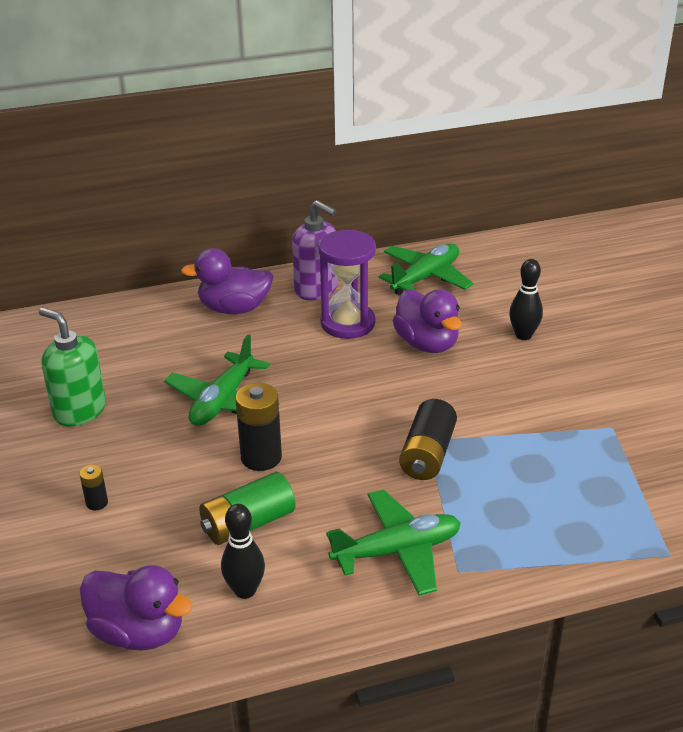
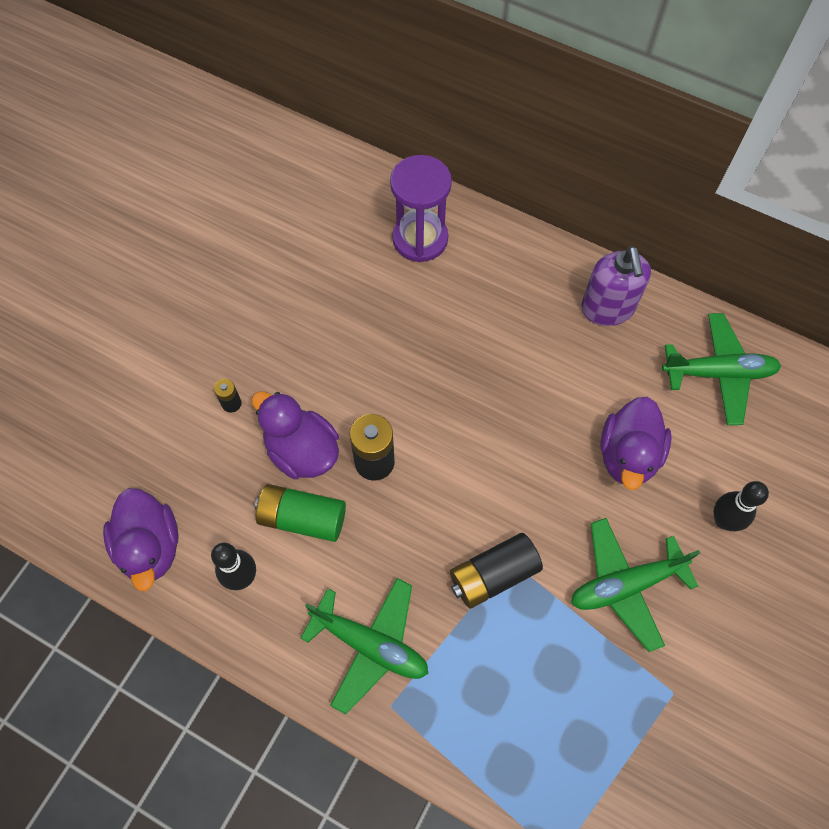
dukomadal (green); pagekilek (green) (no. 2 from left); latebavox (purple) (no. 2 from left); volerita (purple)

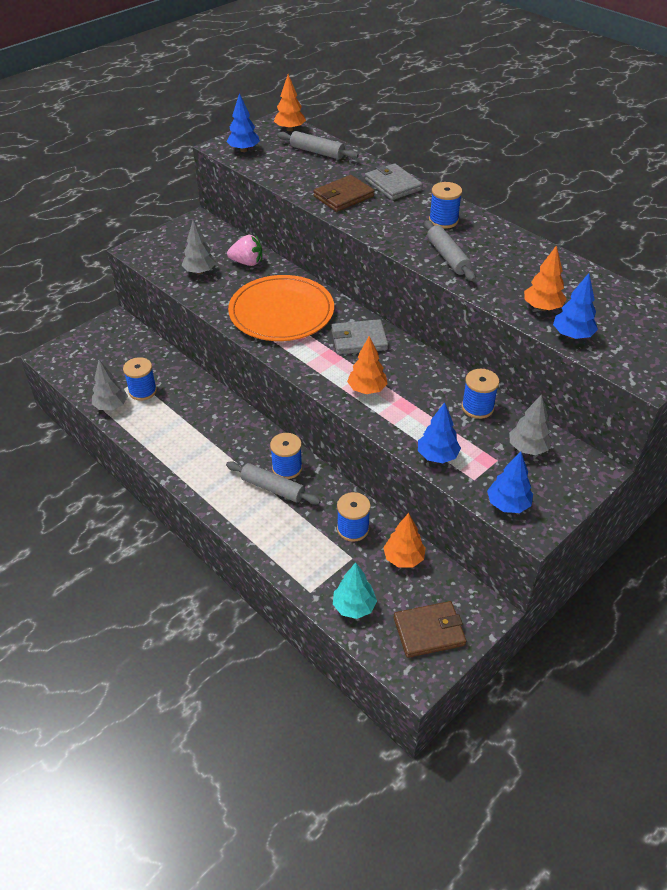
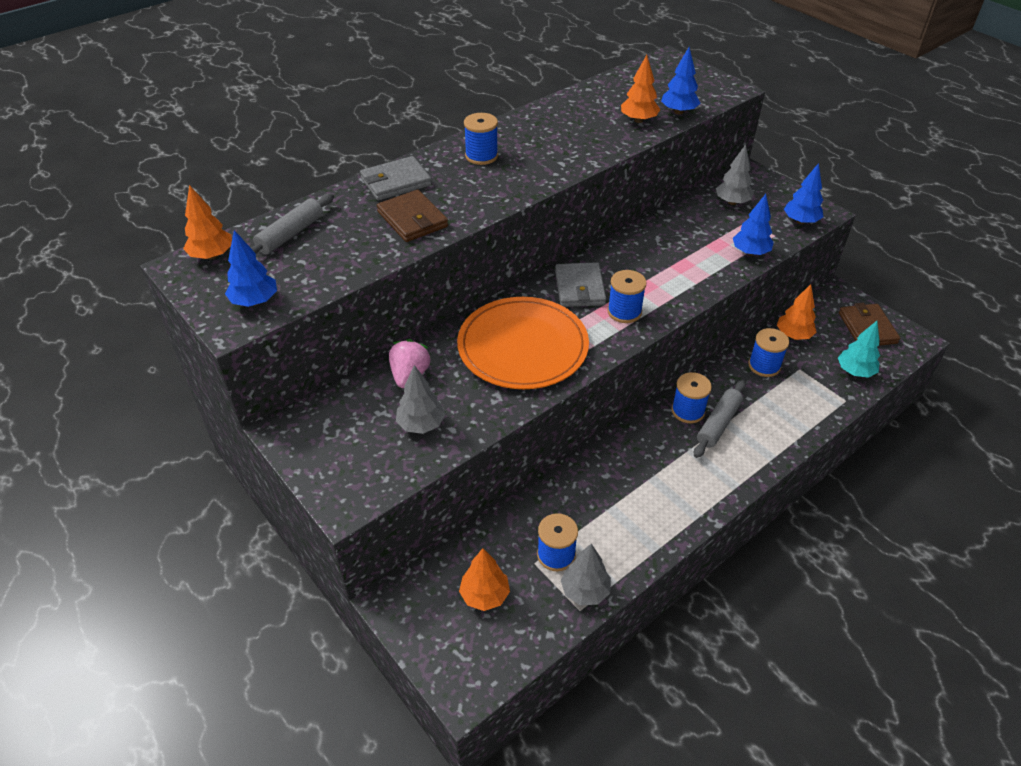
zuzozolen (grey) (no. 3 from left in the first image); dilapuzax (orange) (no. 2 from left); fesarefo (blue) (no. 3 from left)

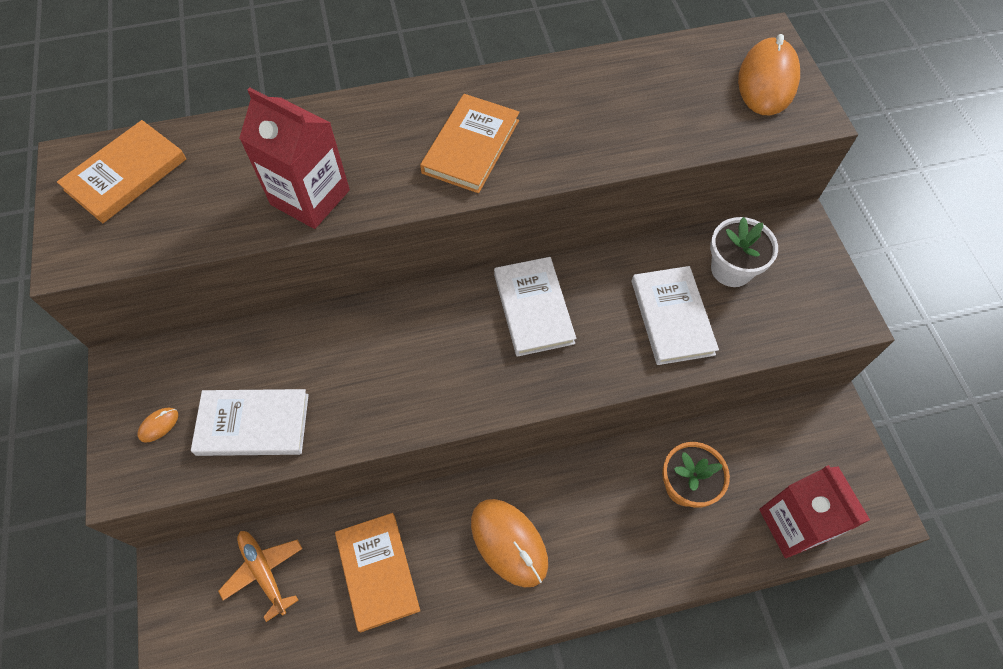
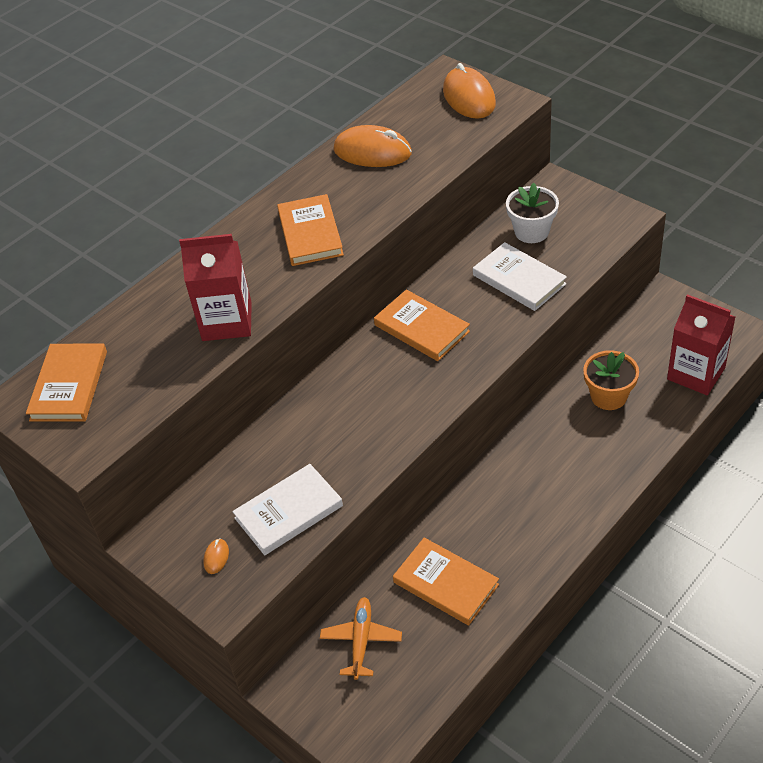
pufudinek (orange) (no. 2 from left); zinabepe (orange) (no. 3 from left); pagekilek (orange)

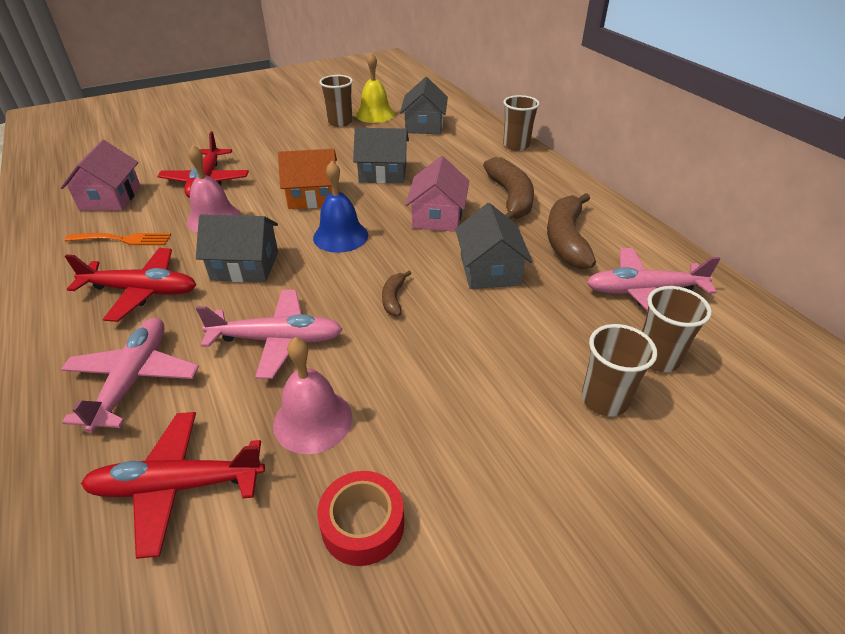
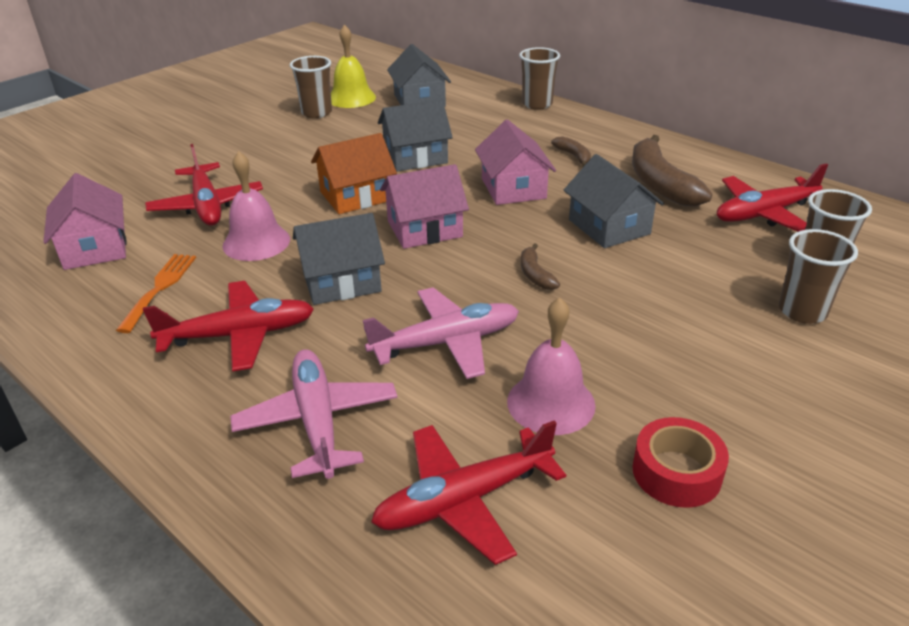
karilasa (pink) (no. 2 from left); pagekilek (red) (no. 4 from left); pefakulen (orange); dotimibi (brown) (no. 2 from left)

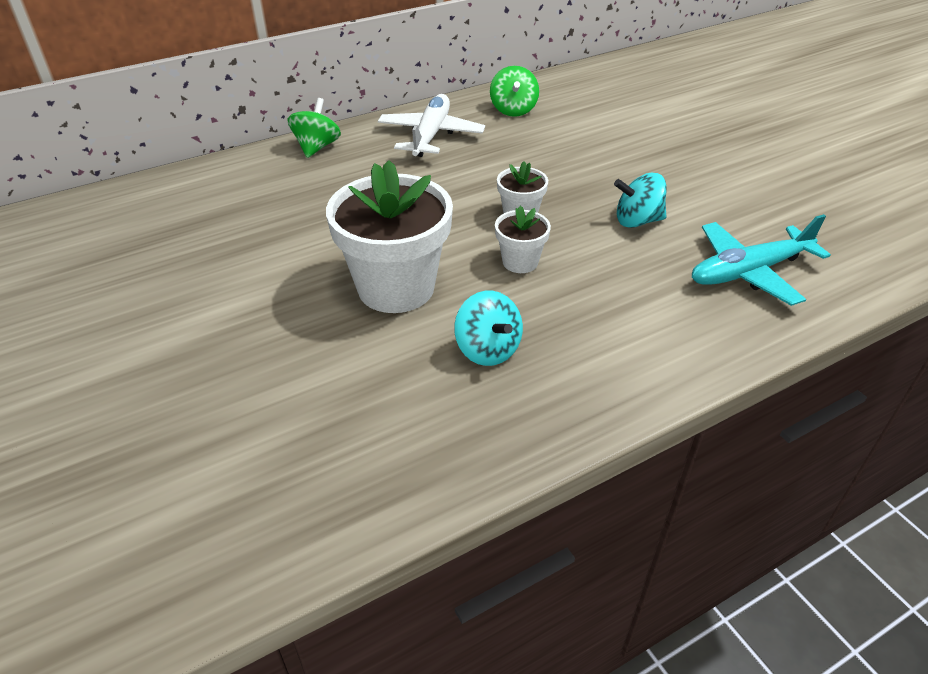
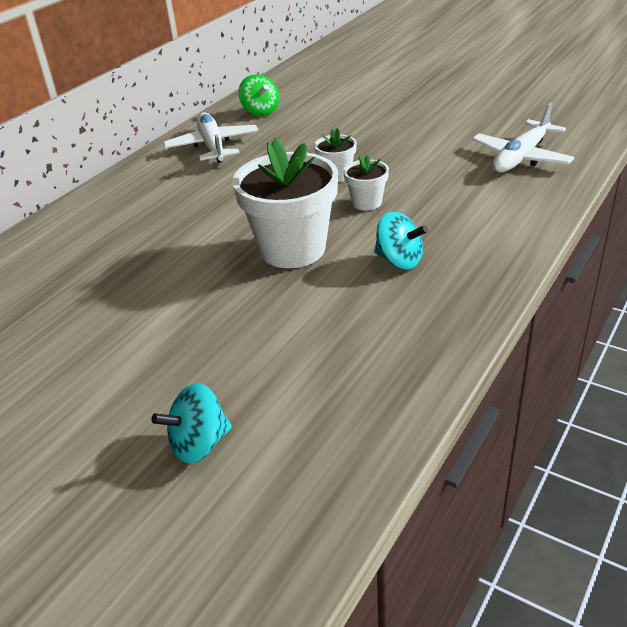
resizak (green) (no. 1 from left in the first image); resizak (turquoise) (no. 1 from left); pagekilek (white) (no. 2 from left)

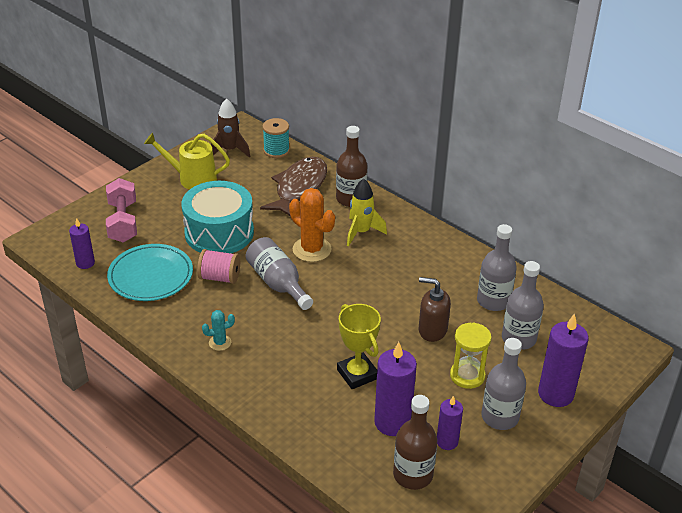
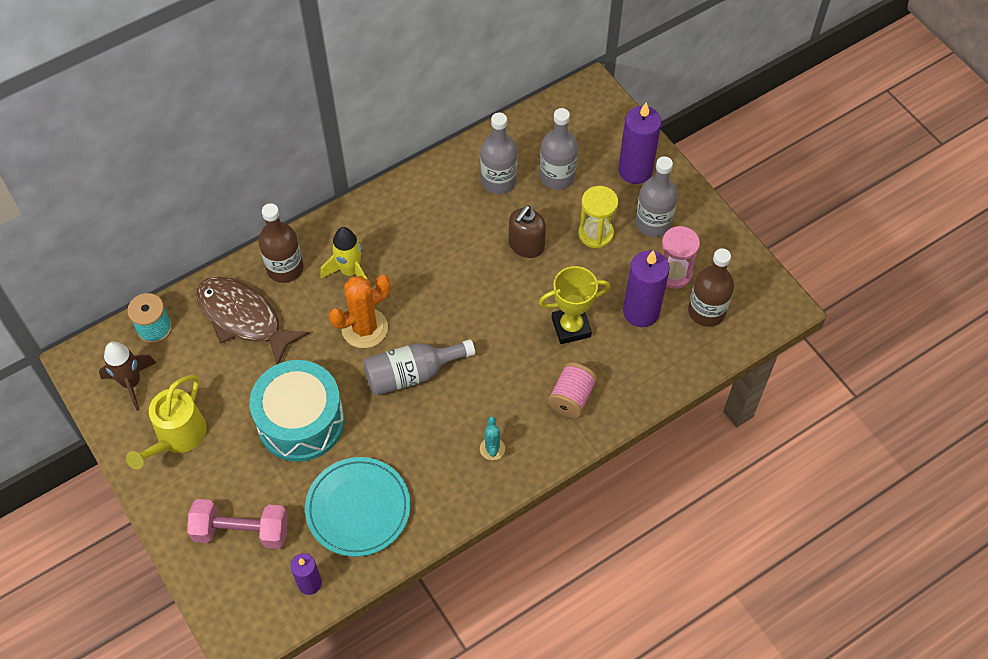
fesarefo (pink); volerita (pink)

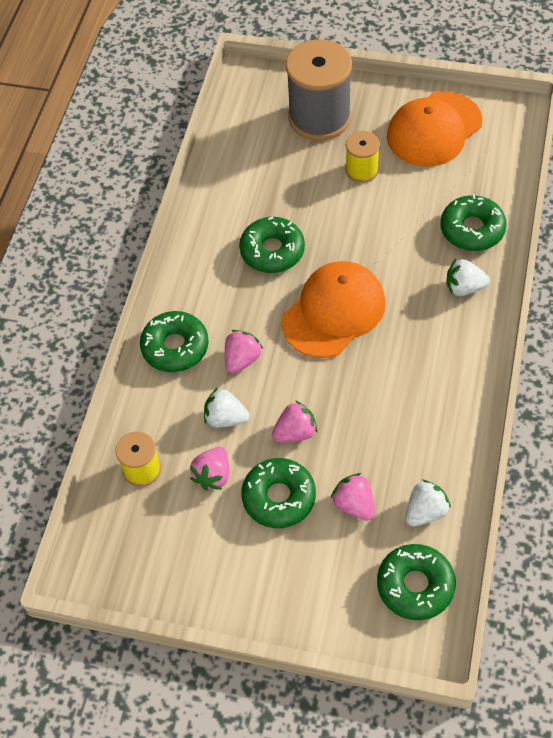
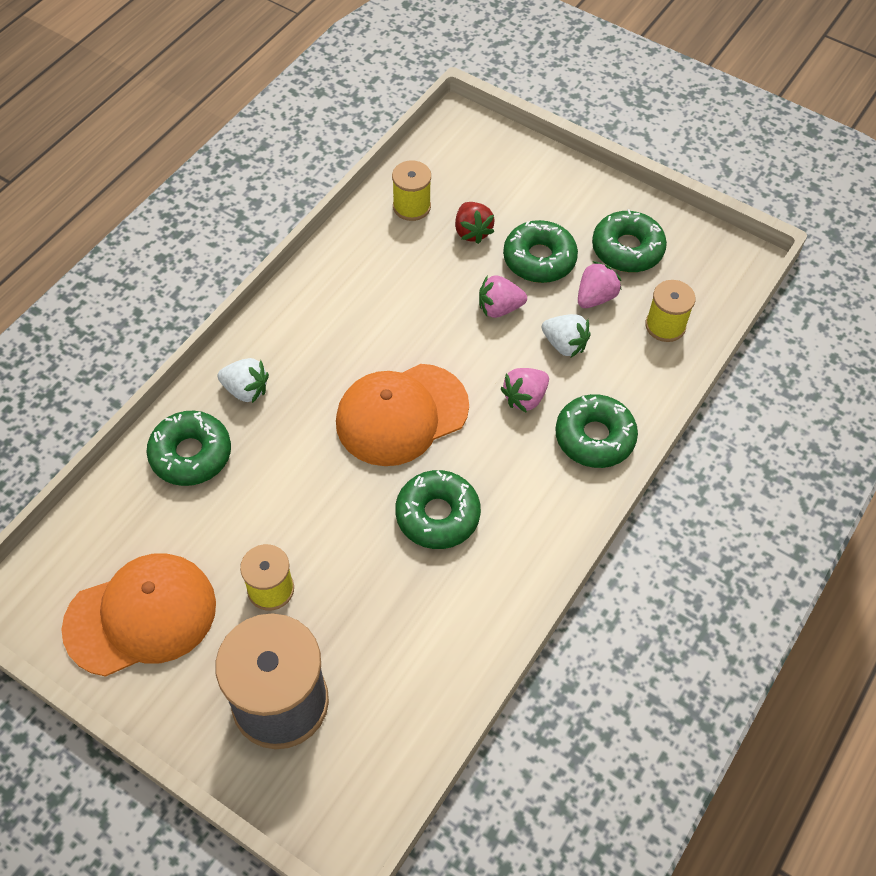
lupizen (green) (no. 5 from left); fesarefo (yellow) (no. 2 from left); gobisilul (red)

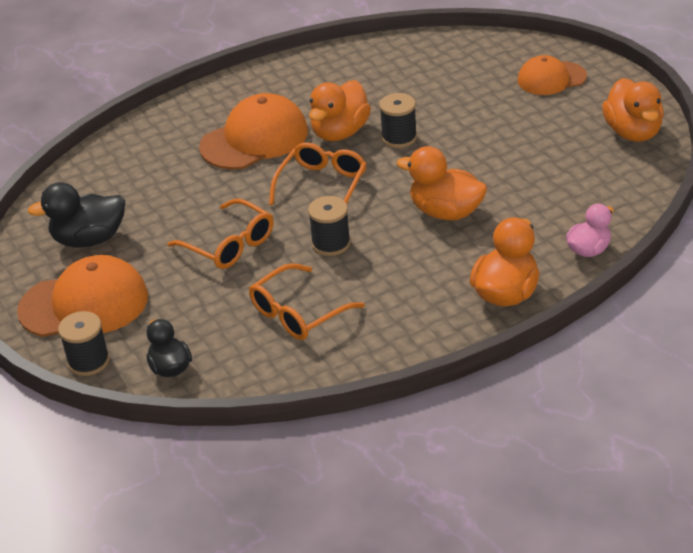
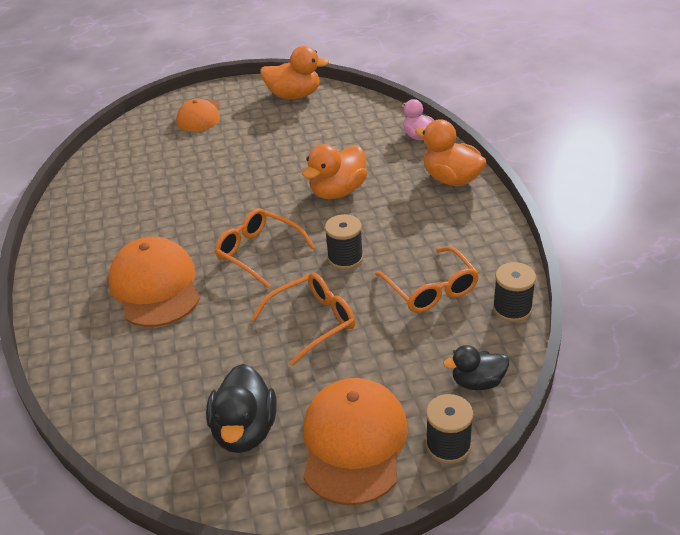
latebavox (orange) (no. 1 from left in the first image); fesarefo (black) (no. 3 from left)

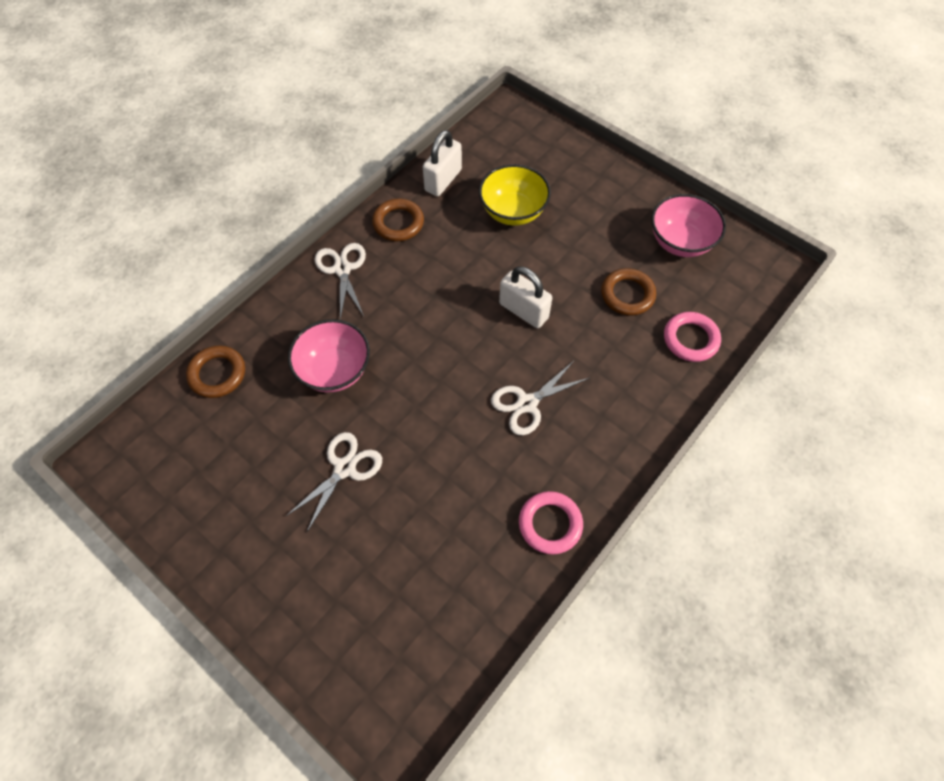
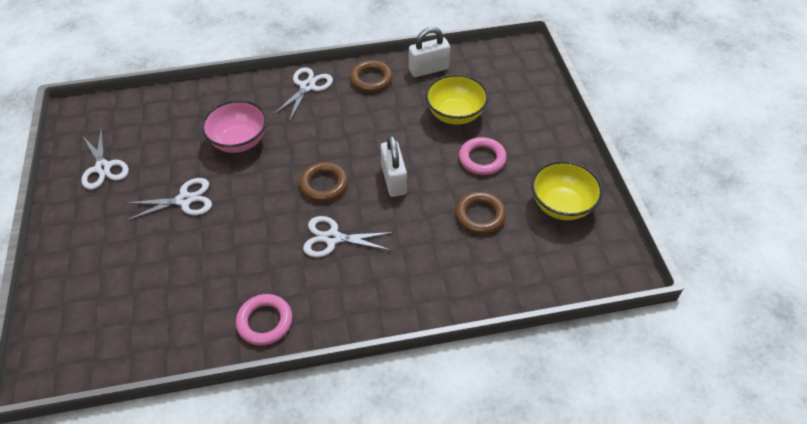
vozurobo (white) (no. 1 from left); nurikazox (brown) (no. 1 from left); nurikazox (pink) (no. 2 from left); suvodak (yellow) (no. 2 from left)

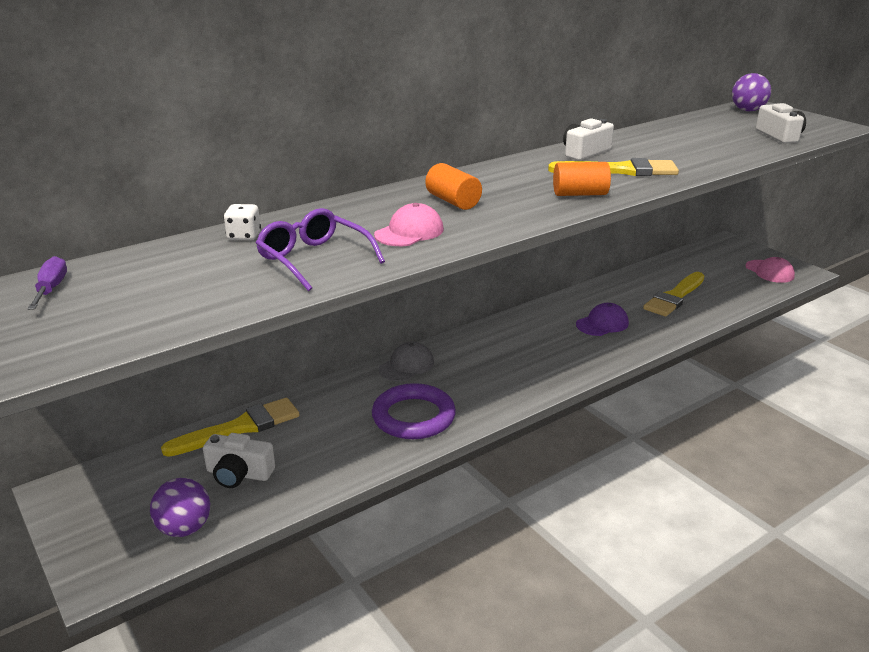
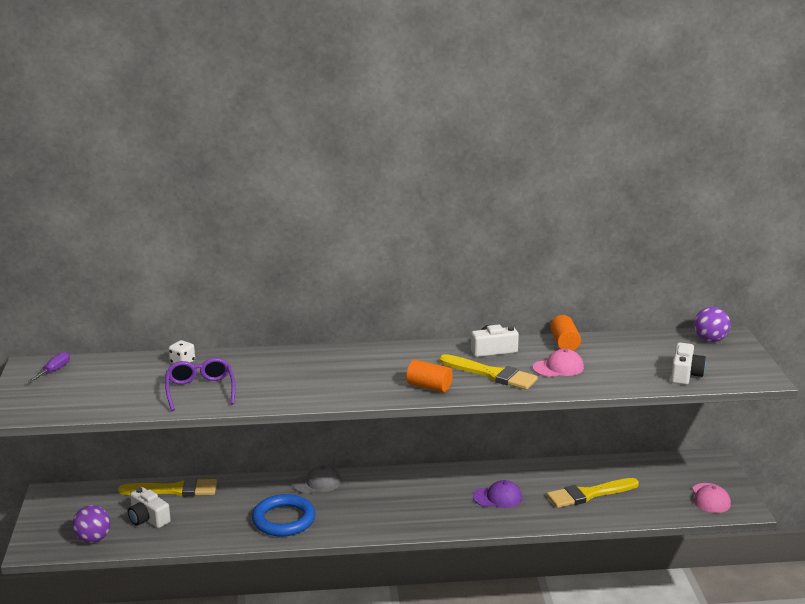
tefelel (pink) (no. 1 from left); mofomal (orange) (no. 2 from left); nurikazox (blue)

